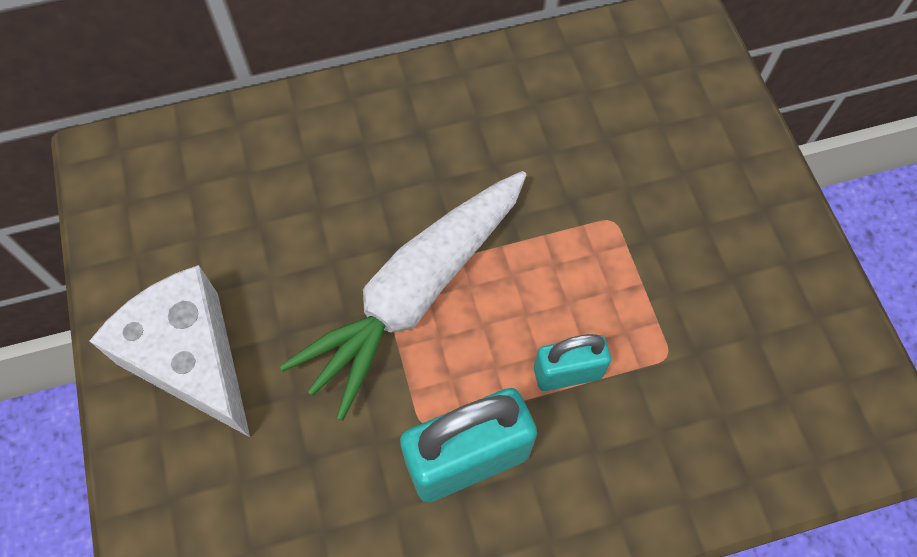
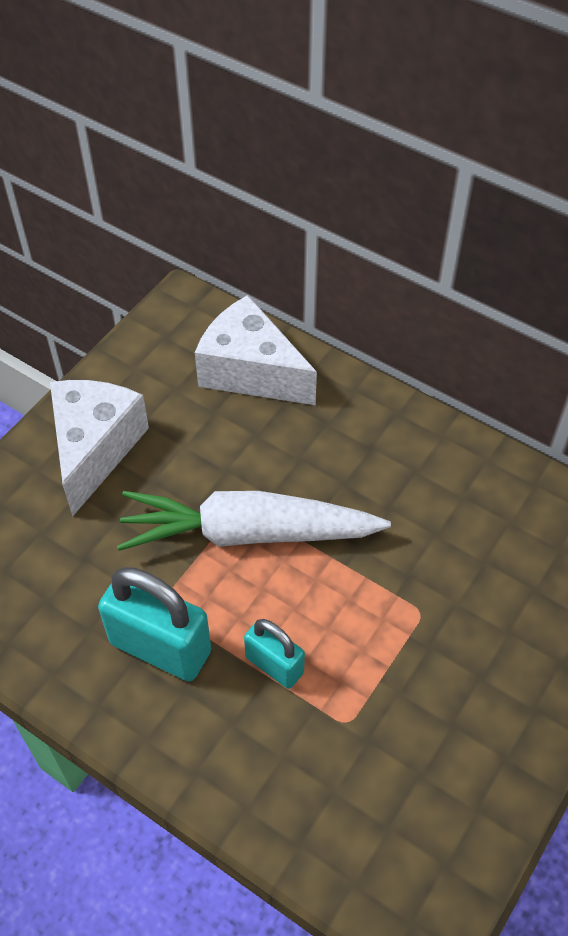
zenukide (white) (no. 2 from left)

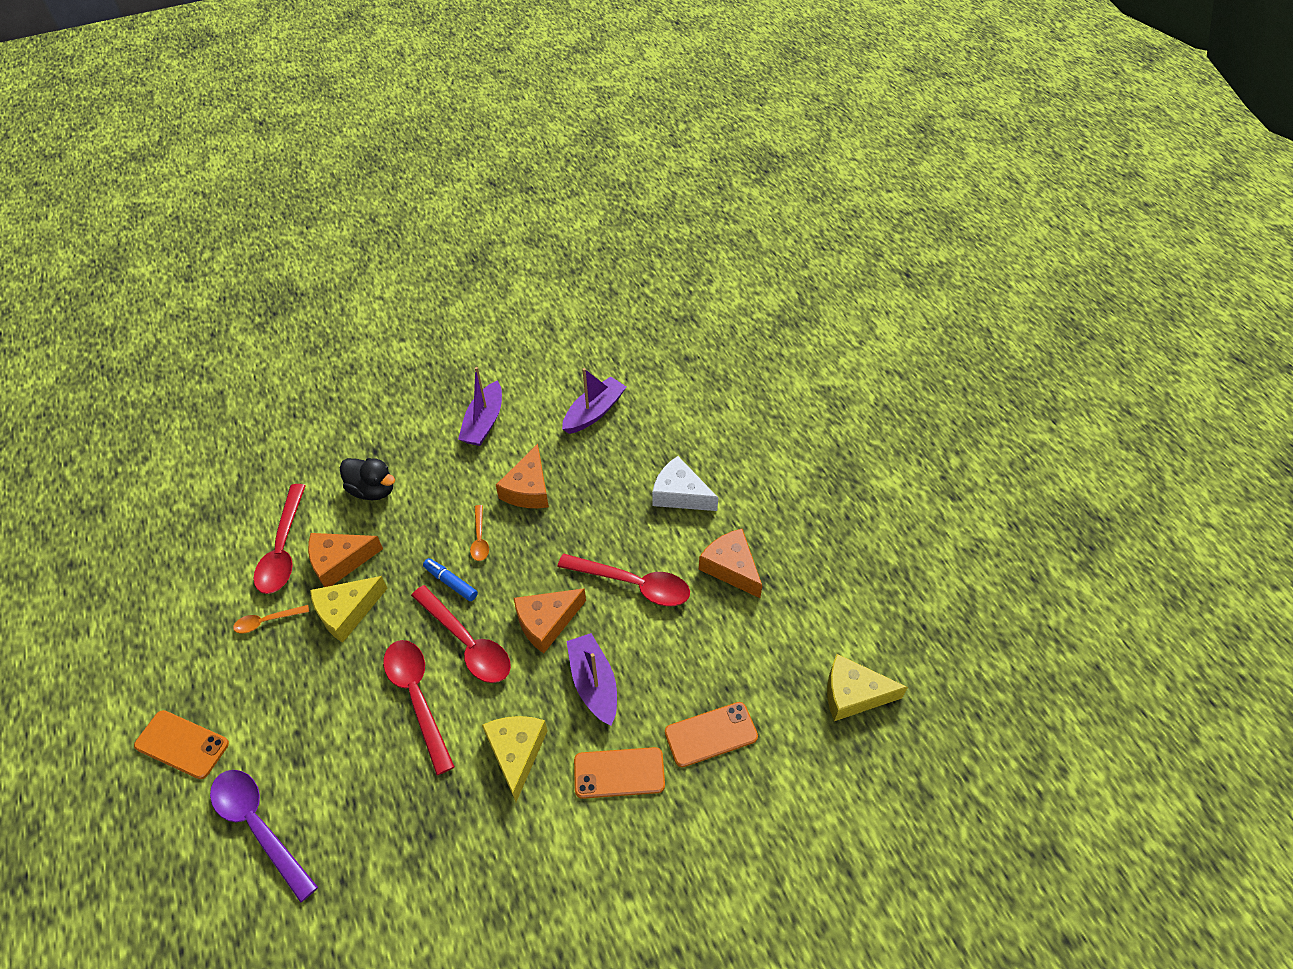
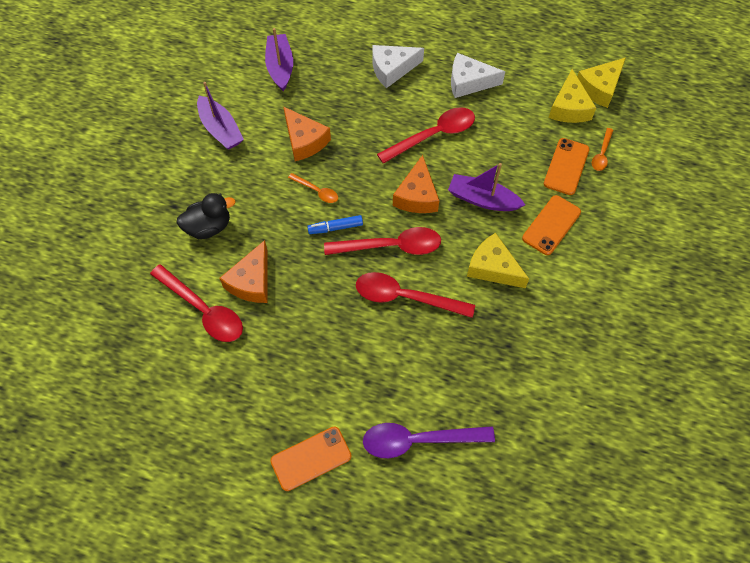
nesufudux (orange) (no. 2 from left); zenukide (yellow) (no. 2 from left); zenukide (white) (no. 2 from left)

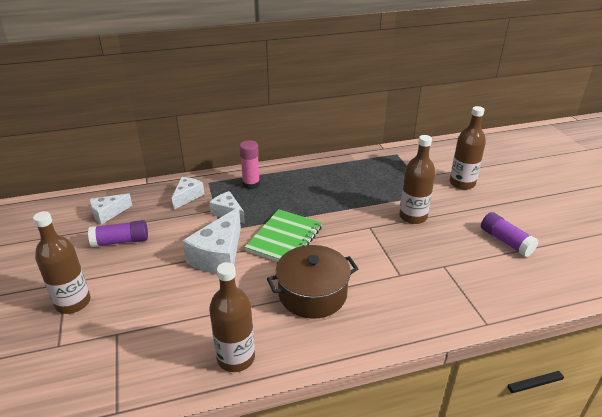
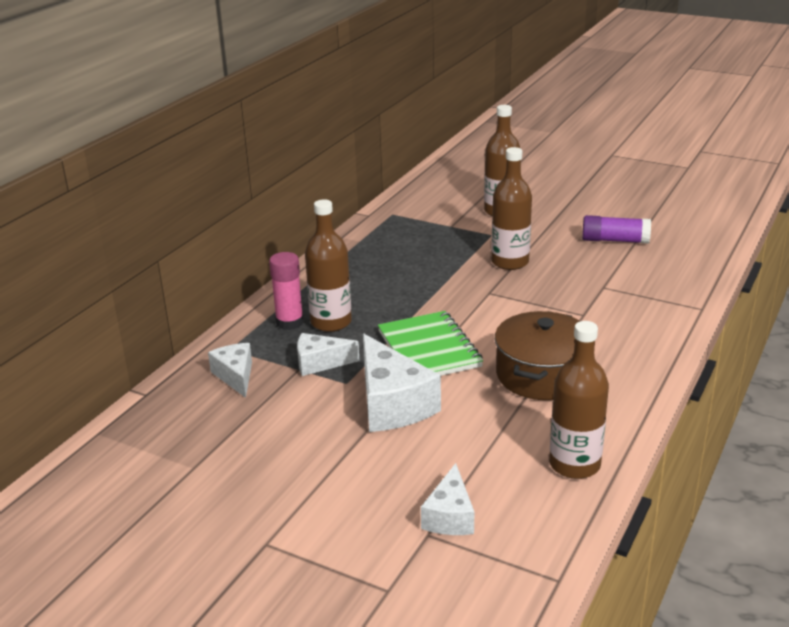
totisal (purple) (no. 1 from left in the first image); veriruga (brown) (no. 1 from left); zenukide (white) (no. 4 from left)

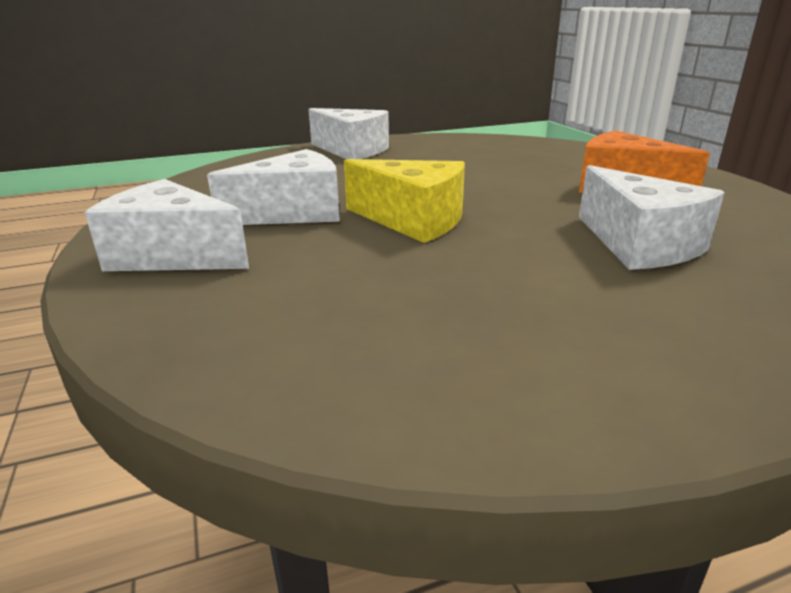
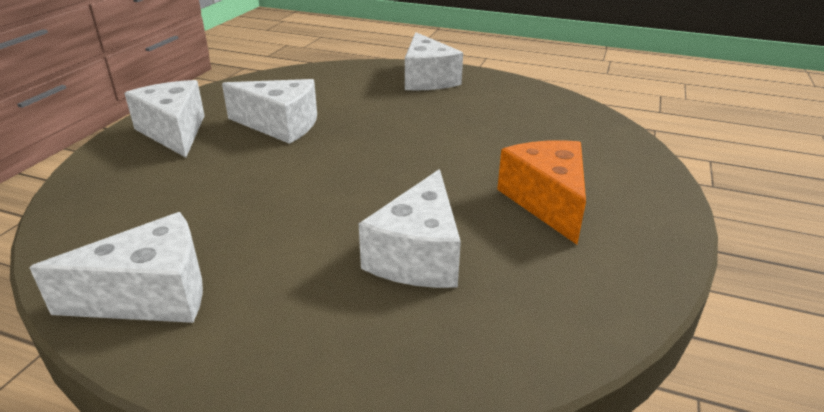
zenukide (yellow); zenukide (white) (no. 1 from left)

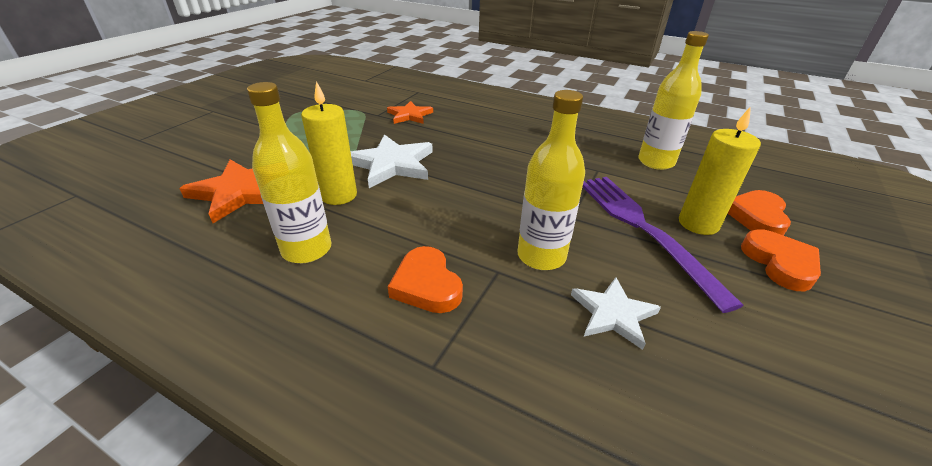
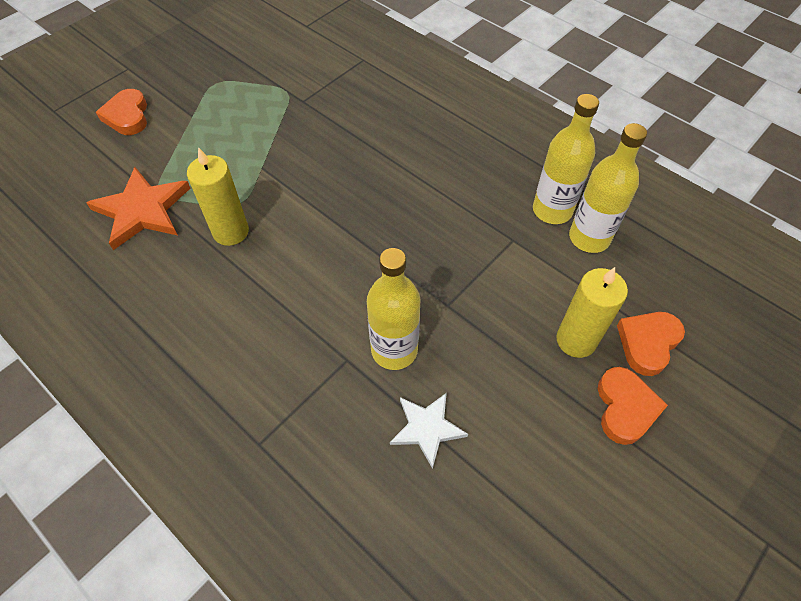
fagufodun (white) (no. 1 from left in the first image); fagufodun (orange) (no. 2 from left in the first image); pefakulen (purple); veriruga (yellow) (no. 2 from left); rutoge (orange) (no. 1 from left)

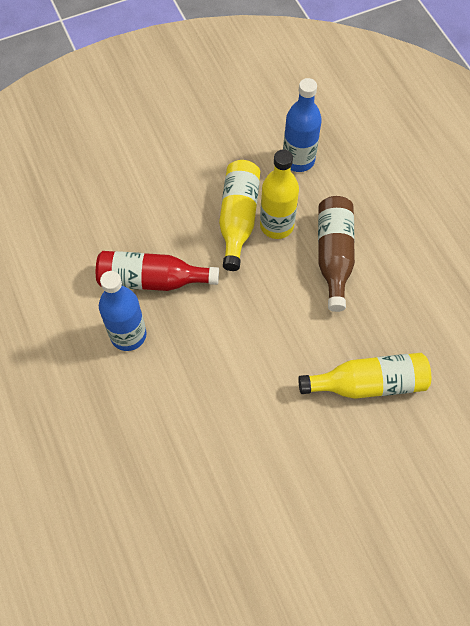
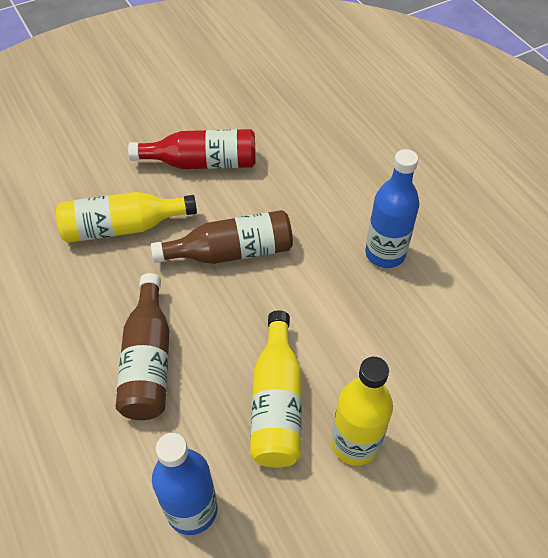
veriruga (brown) (no. 2 from left); veriruga (red); veriruga (yellow) (no. 3 from left)

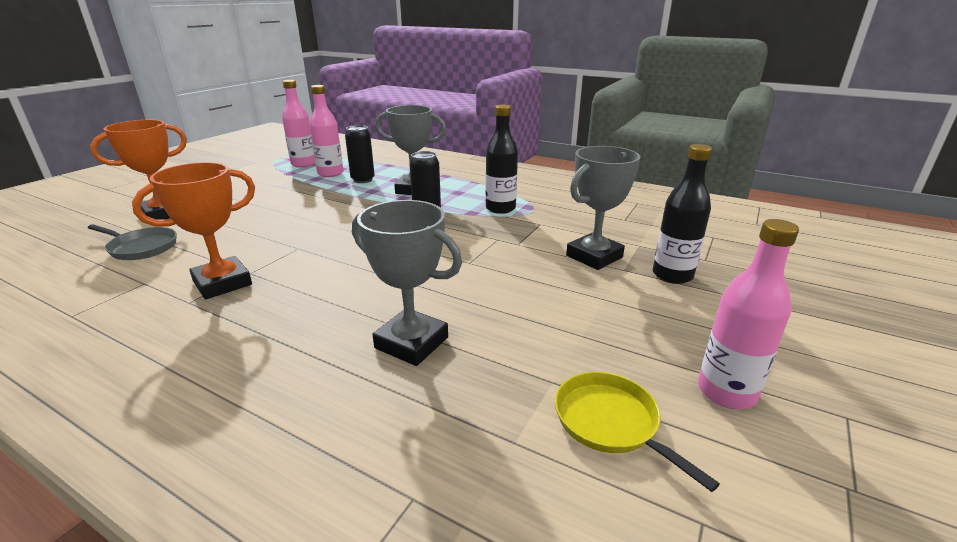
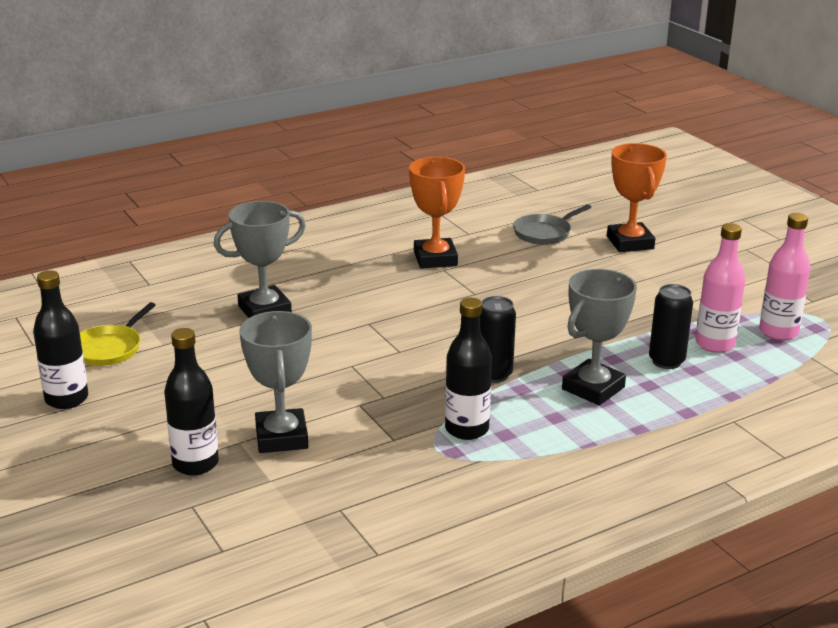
veriruga (black) (no. 1 from left); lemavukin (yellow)

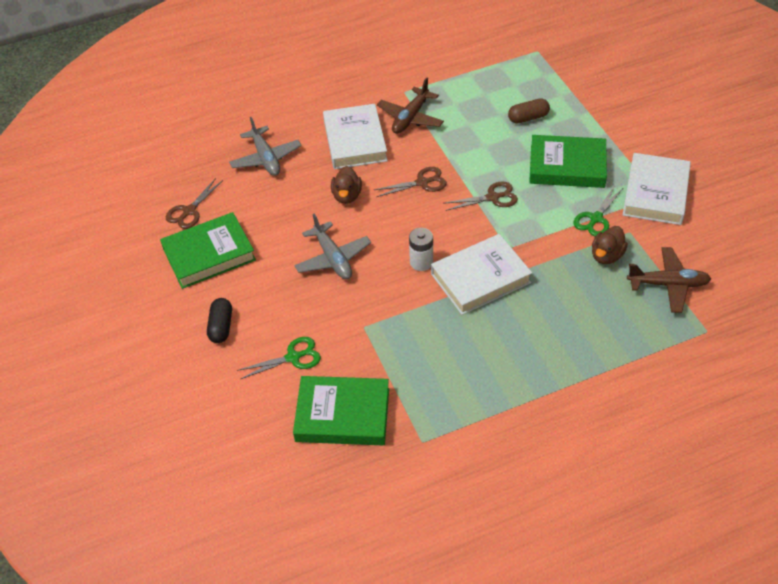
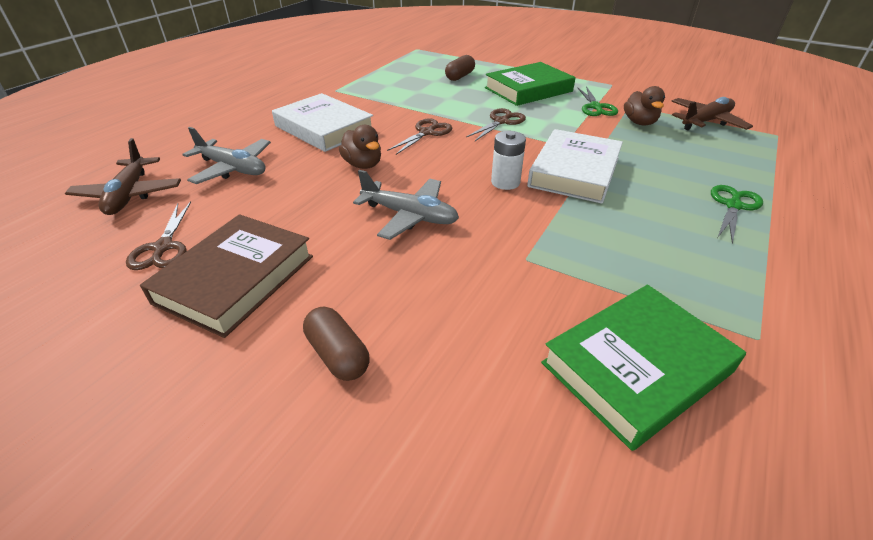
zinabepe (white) (no. 3 from left in the first image); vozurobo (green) (no. 2 from left); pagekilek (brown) (no. 1 from left); zinabepe (brown); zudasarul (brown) (no. 1 from left)

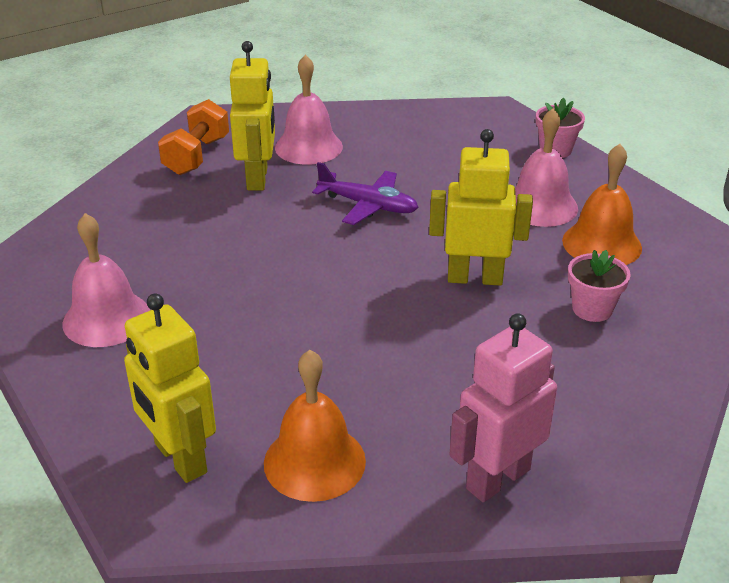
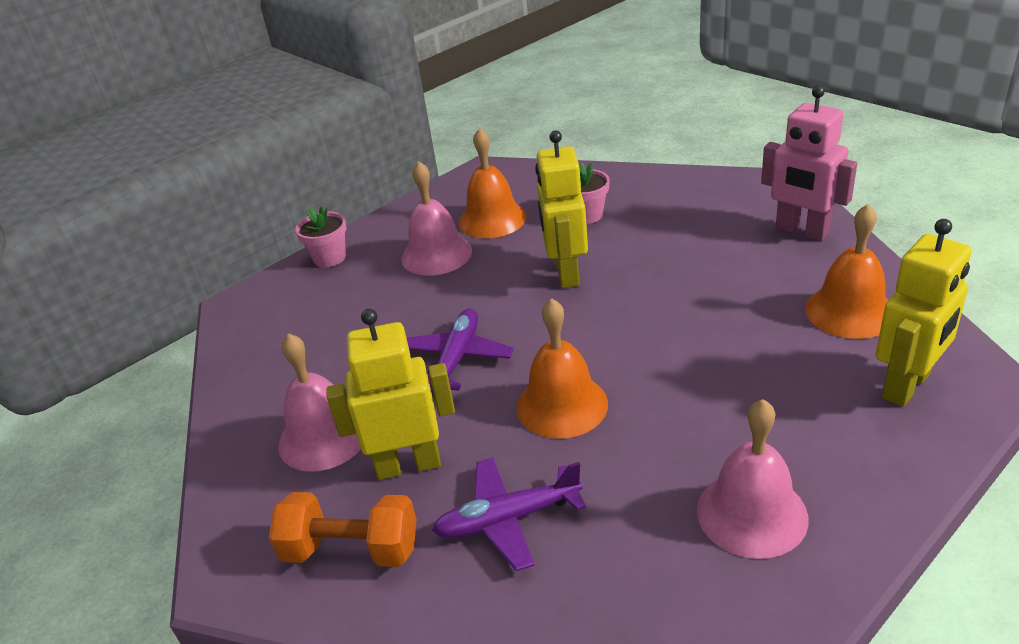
pagekilek (purple) (no. 2 from left); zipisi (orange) (no. 2 from left)

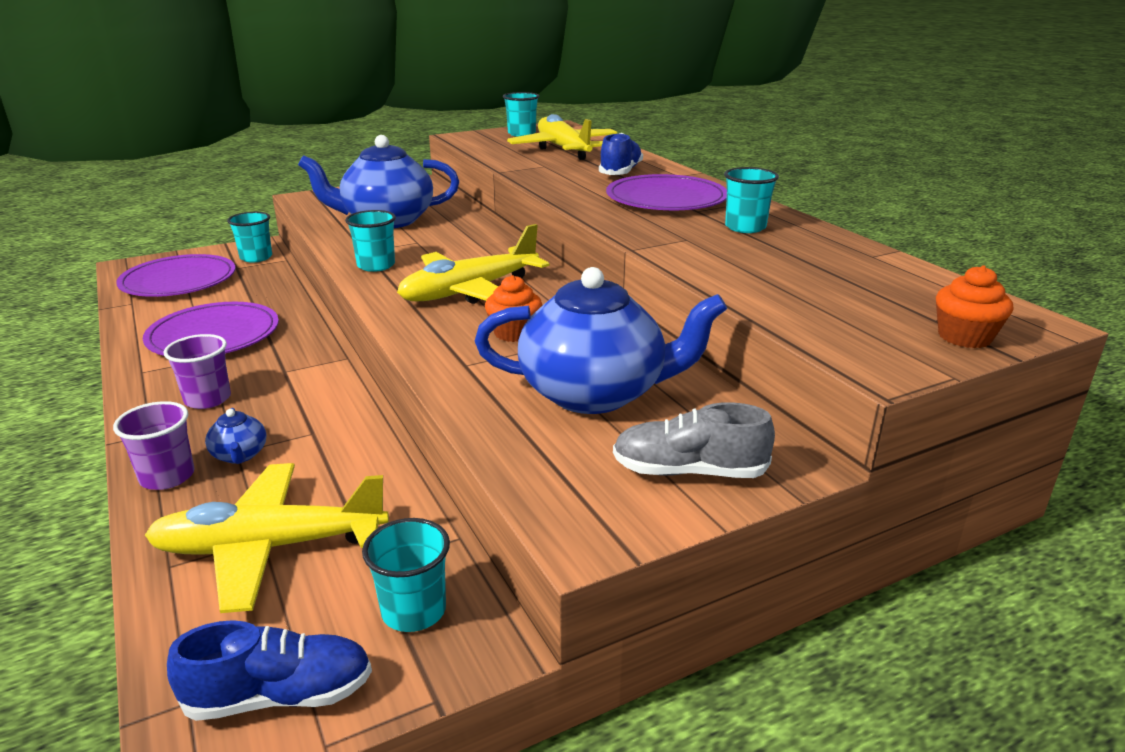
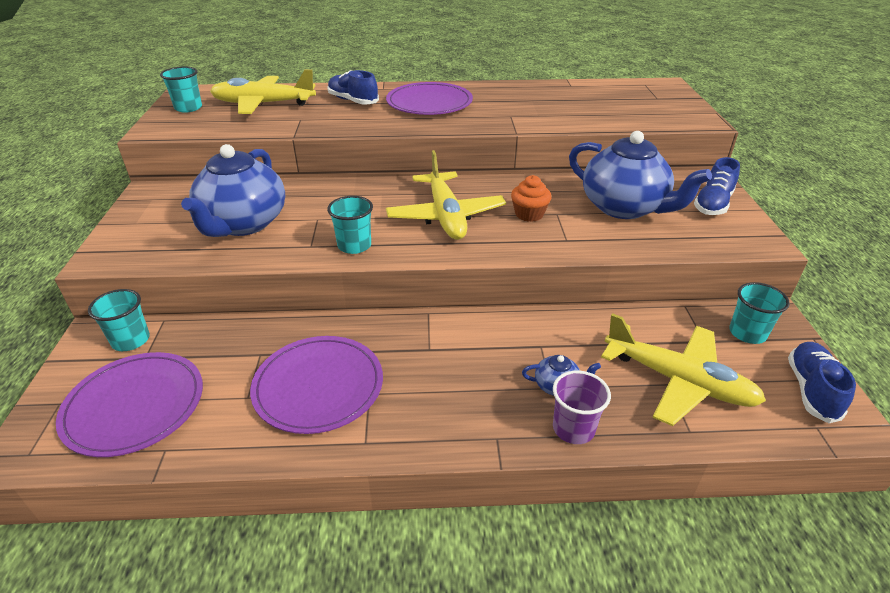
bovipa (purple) (no. 2 from left in the first image); bovipa (turquoise) (no. 5 from left in the first image); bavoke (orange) (no. 2 from left in the first image); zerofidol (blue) (no. 2 from left); pagekilek (yellow) (no. 3 from left); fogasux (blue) (no. 3 from left)

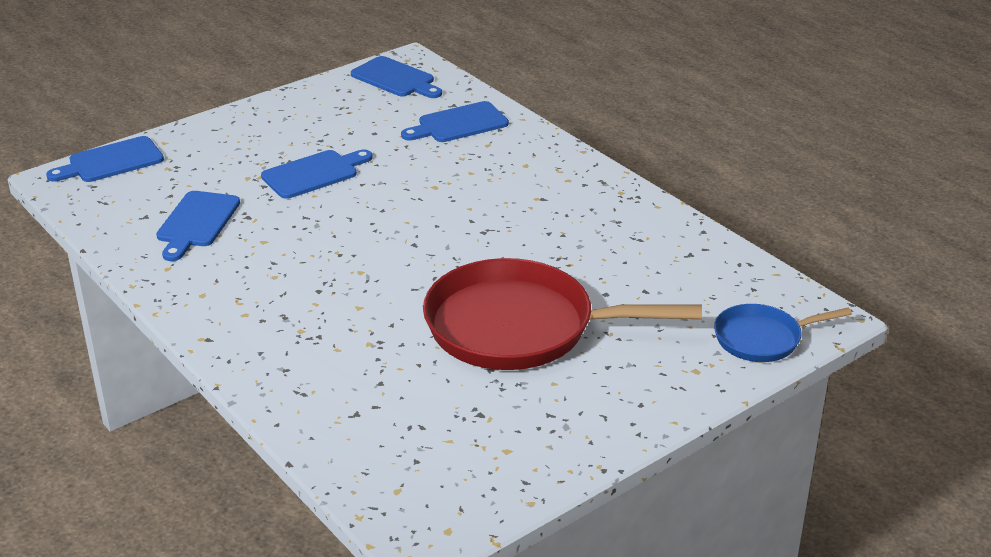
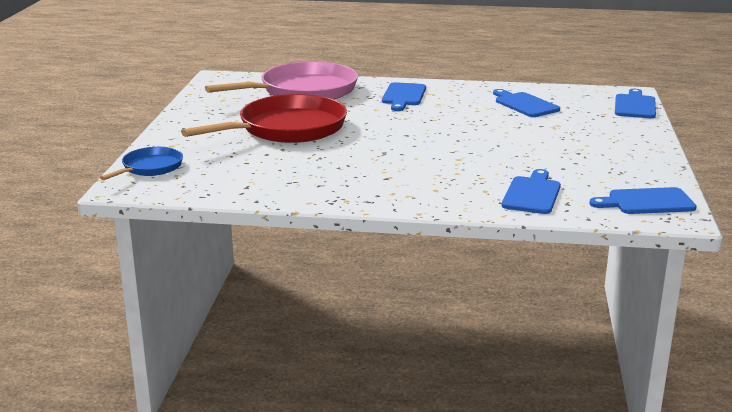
lemavukin (pink); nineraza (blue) (no. 1 from left)

